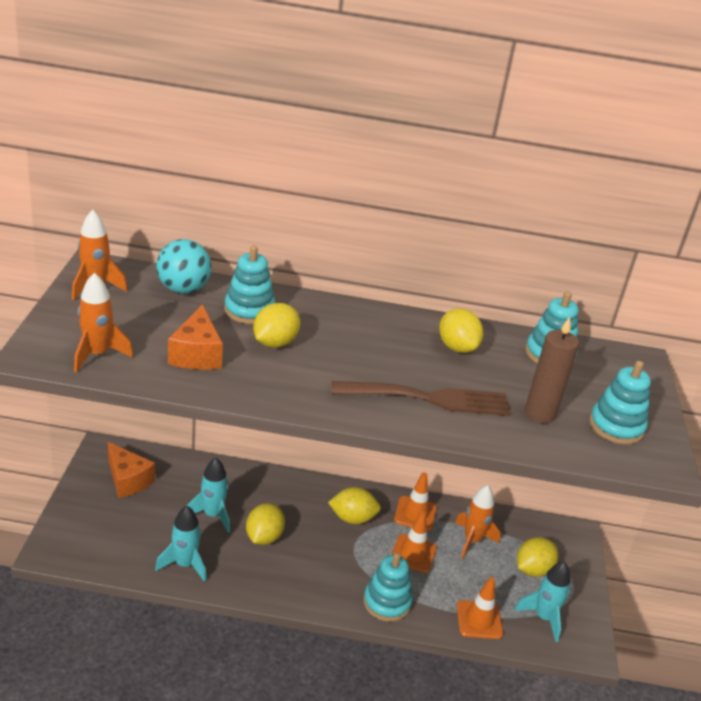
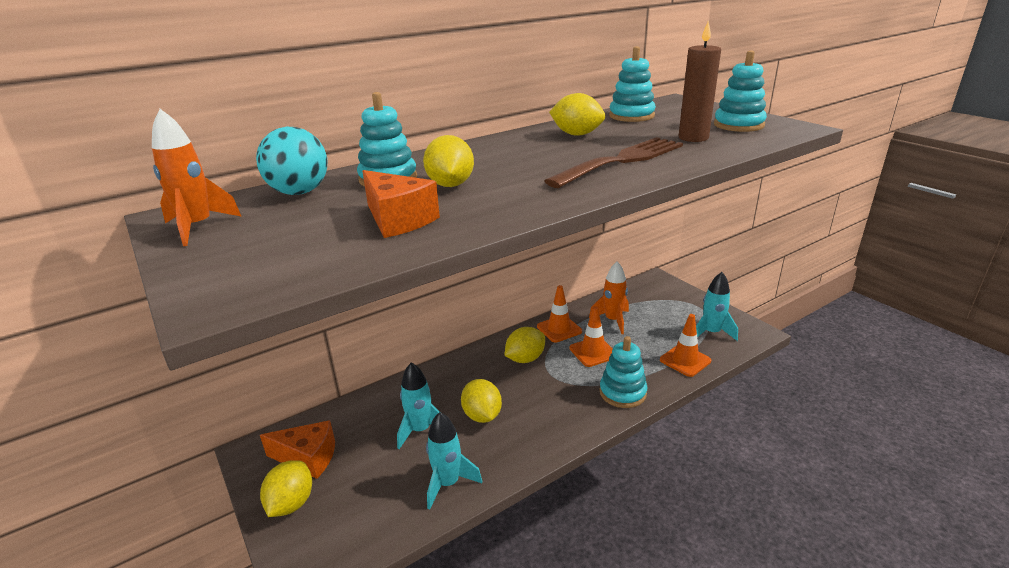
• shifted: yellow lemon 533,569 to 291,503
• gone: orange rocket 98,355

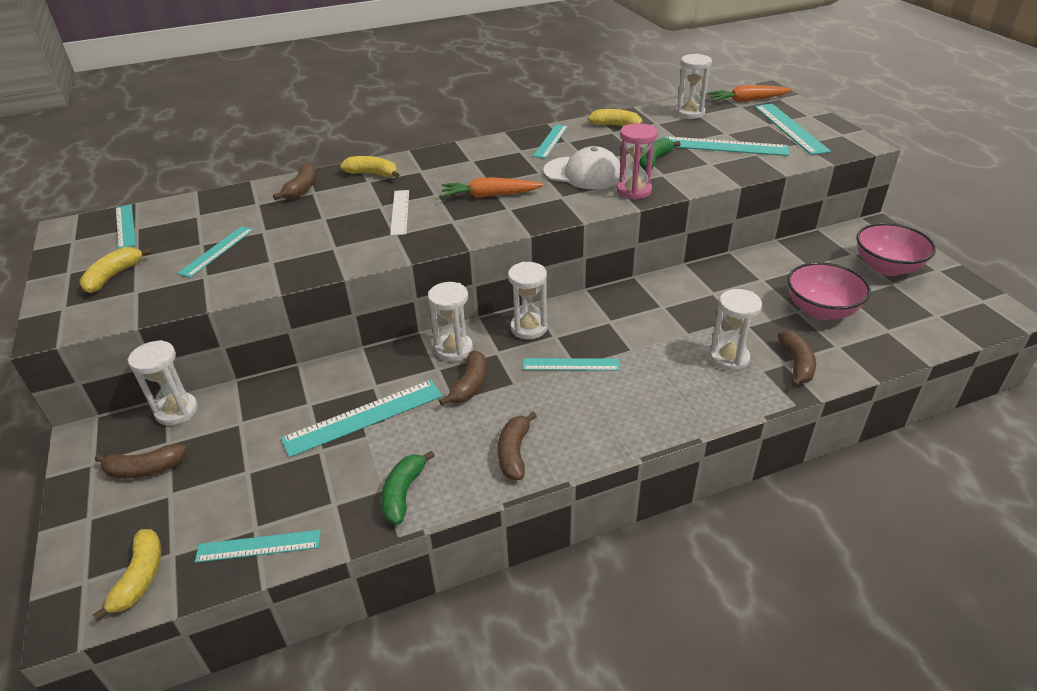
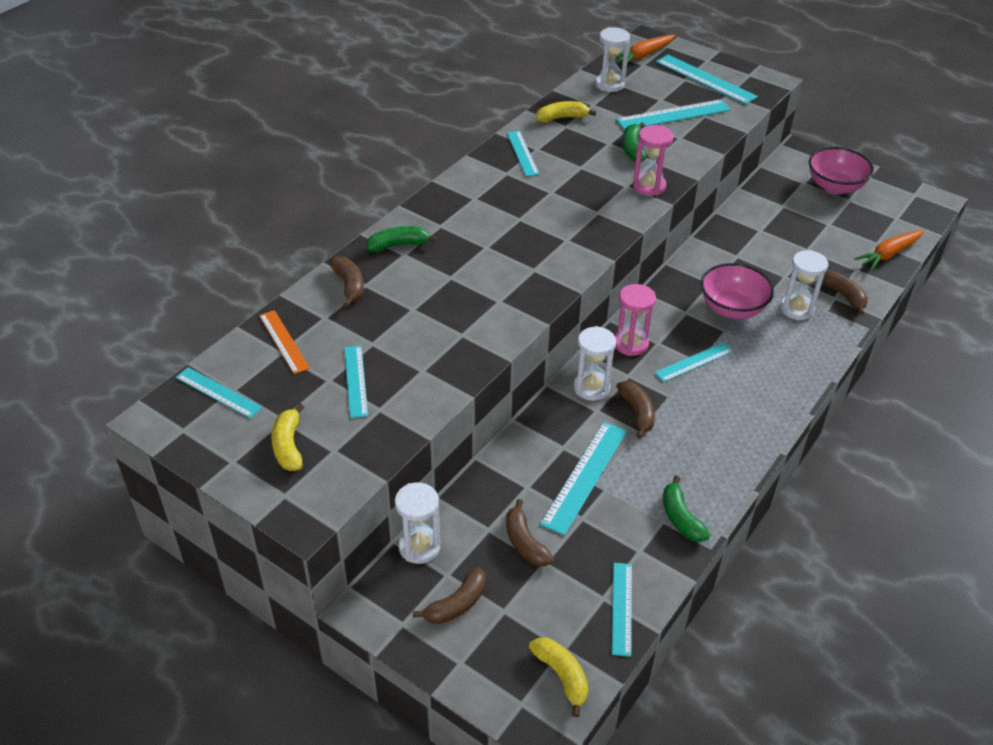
• new: orange ruler 283,341
• repainted: yellow banana 372,174 to green banana 398,245
• shifted: brown banana 514,453 to 525,542
• rotated: turquoise ruler 258,546 = 622,608 45 degrees counterclockwise
• repainted: white hourglass 528,328 to pink hourglass 630,344
• shifted: pink bowl 821,310 to 732,309
• shifted: orange carrot 490,195 to 888,254
• gone: white ruler 400,212
• gone: white cap 583,173

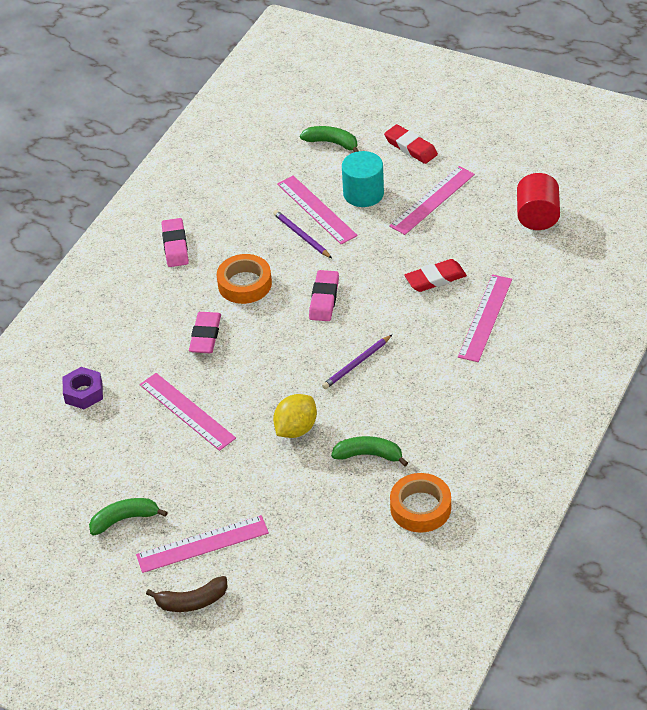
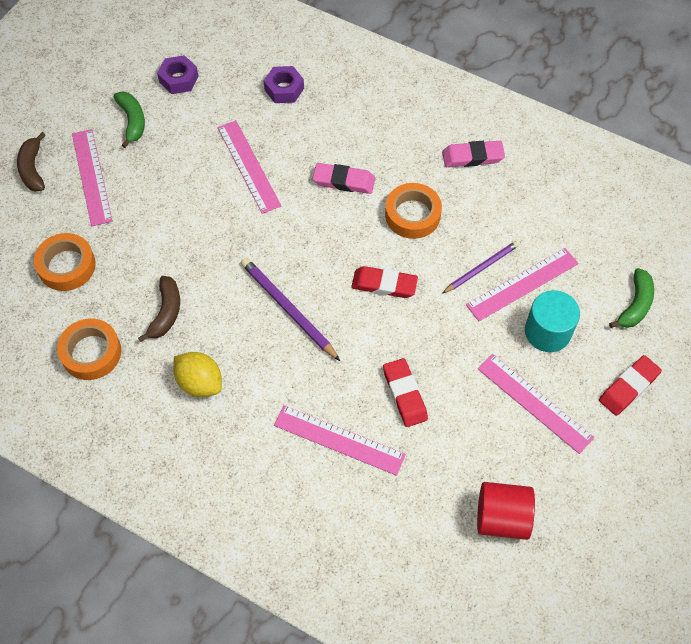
• new: orange tape 67,266
• repainted: green banana 369,455 to brown banana 166,312
• new: purple nut 179,79
• shifted: yellow lemon 296,429 to 200,383
• rotated: pink ruler 187,411 = 248,166 75 degrees counterclockwise
• scaled: purple pencil 357,364 = 288,309 x1.50
• repainted: pink eraser 324,299 to red eraser 384,284

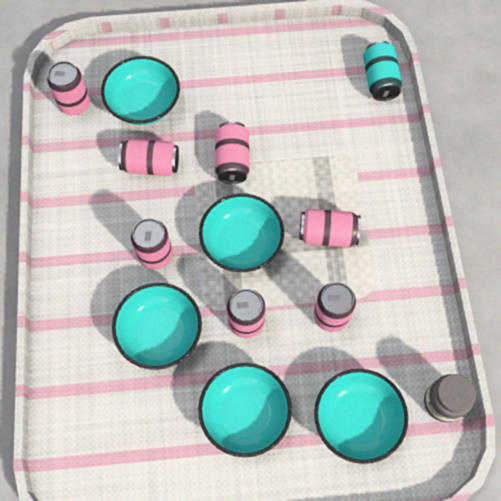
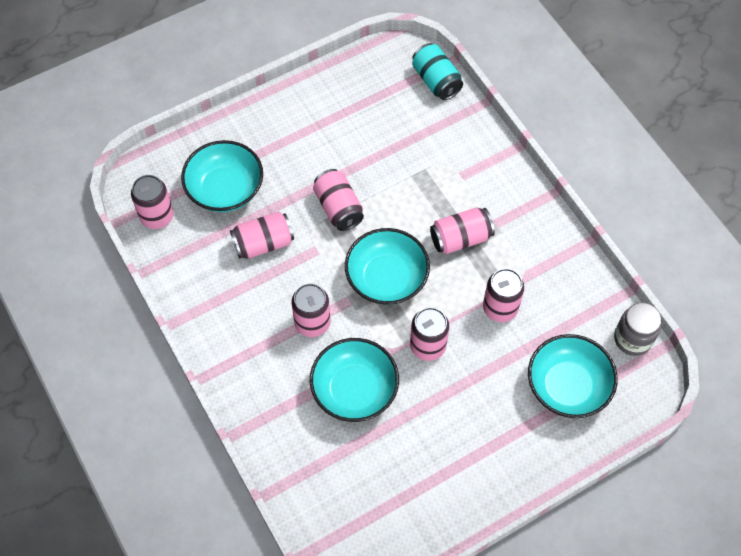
• gone: turquoise bowl 245,413

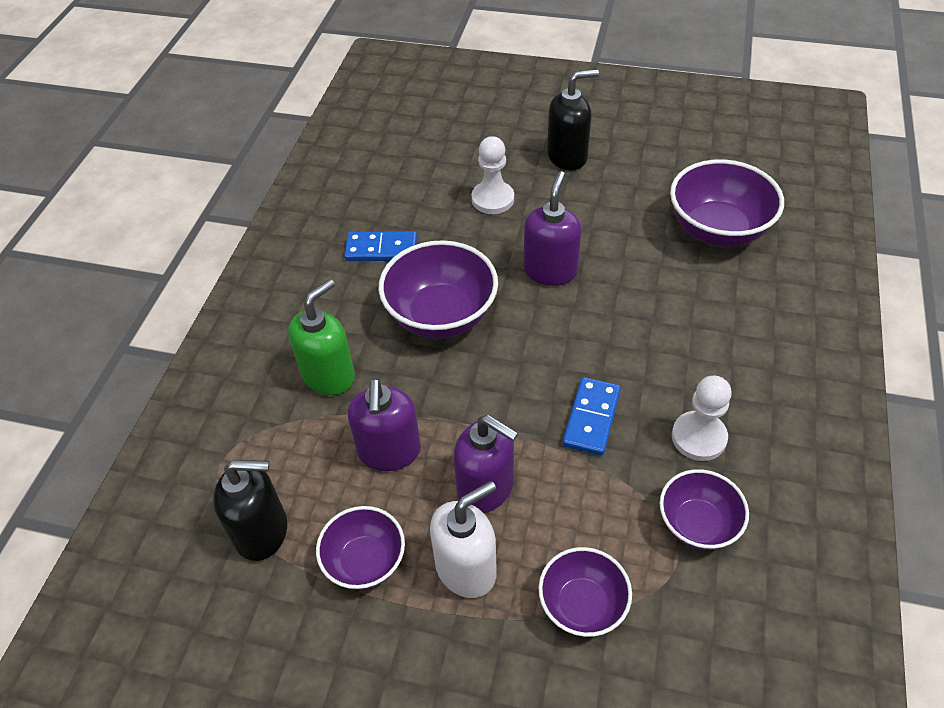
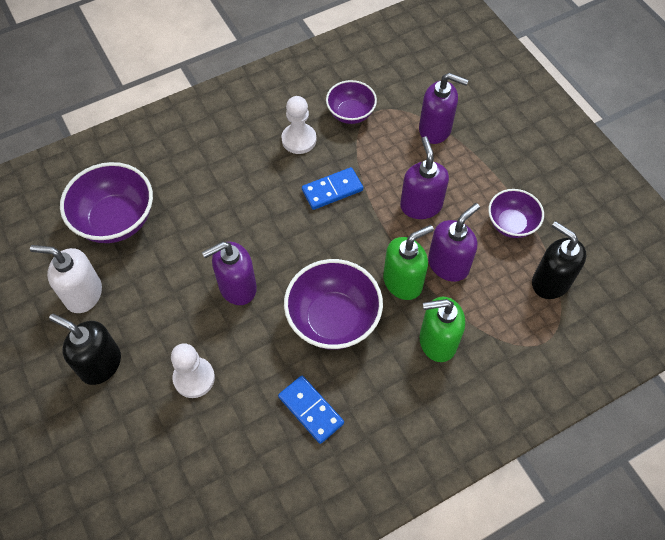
• shifted: white soap dispenser 466,568 to 83,294
• new: green soap dispenser 403,282
• swapped: purple bowl 582,605 to purple soap dispenser 435,129

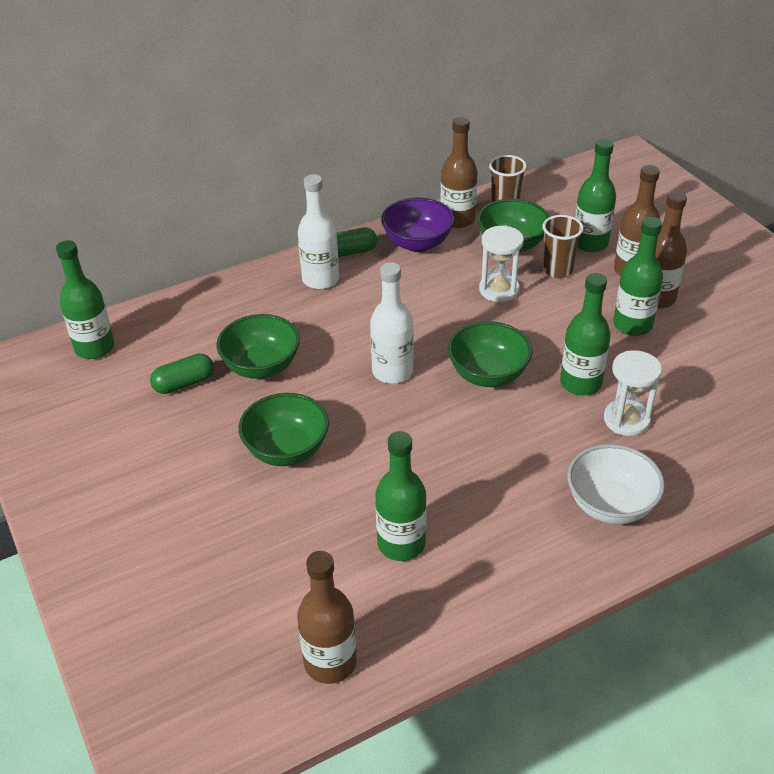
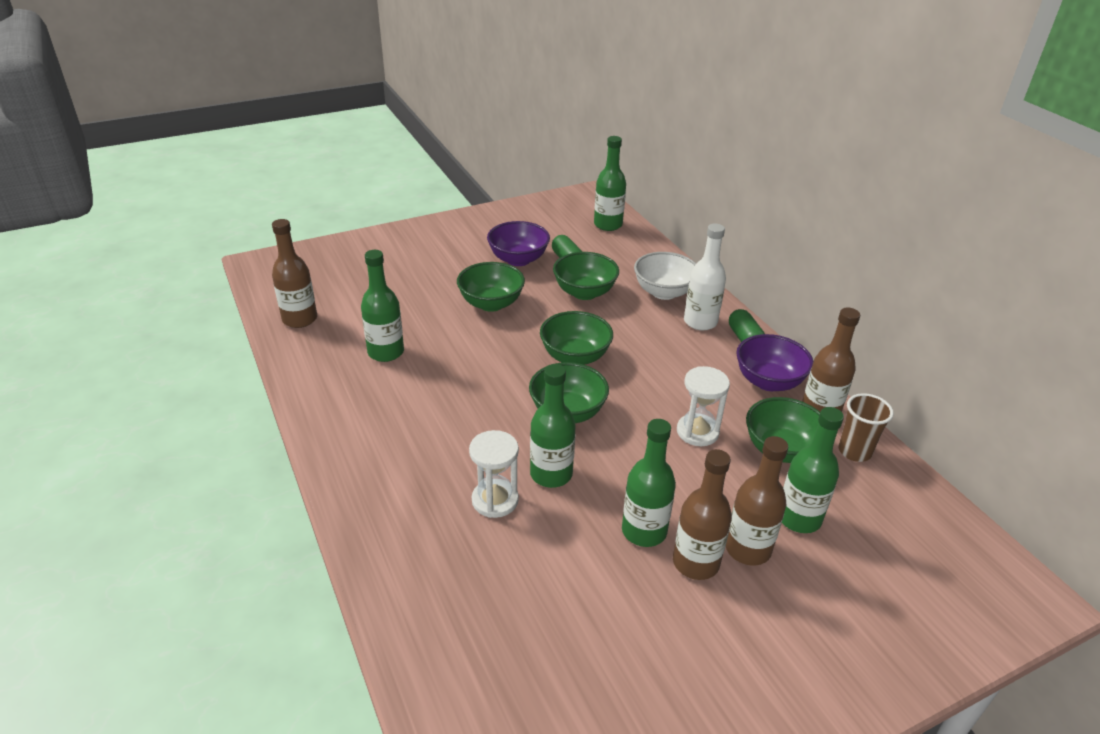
• new: purple bowl 518,259
• swapped: white bottle 392,371 to green bowl 575,357
• shifted: white bowl 610,505 to 664,292
• gone: brown cup 557,270

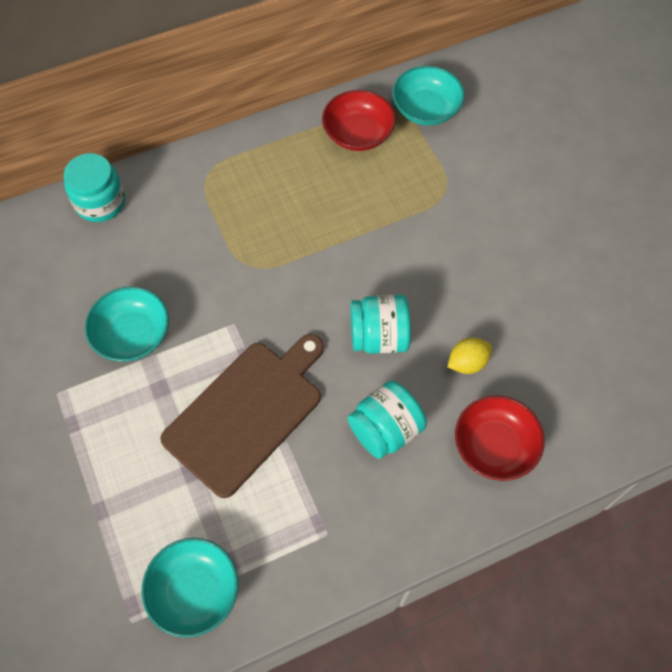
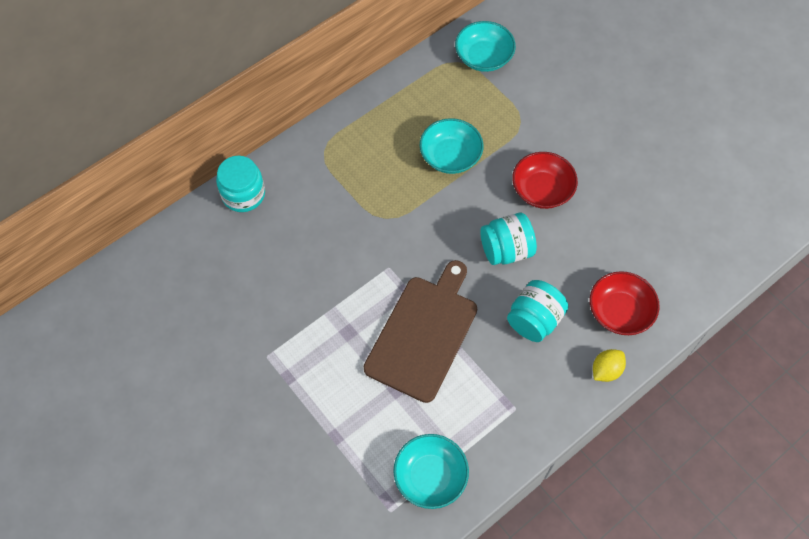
• shifted: turquoise bowl 132,335 to 450,156
• shifted: red bowl 358,134 to 542,190
• shifted: yellow lemon 467,363 to 606,370

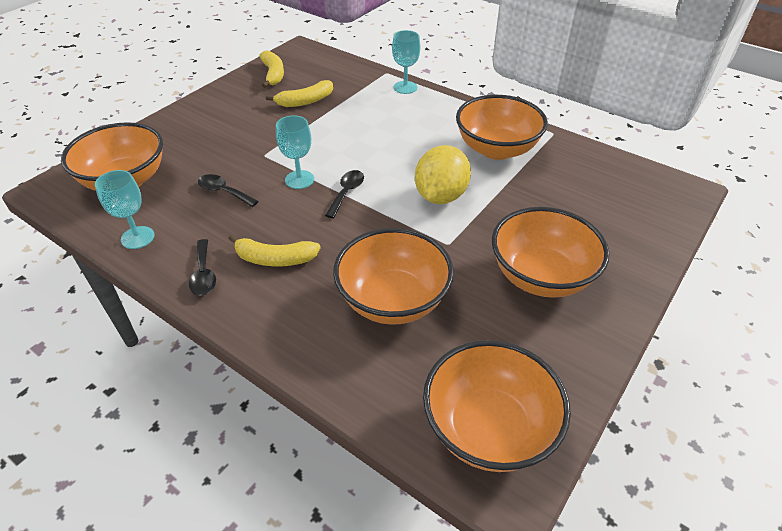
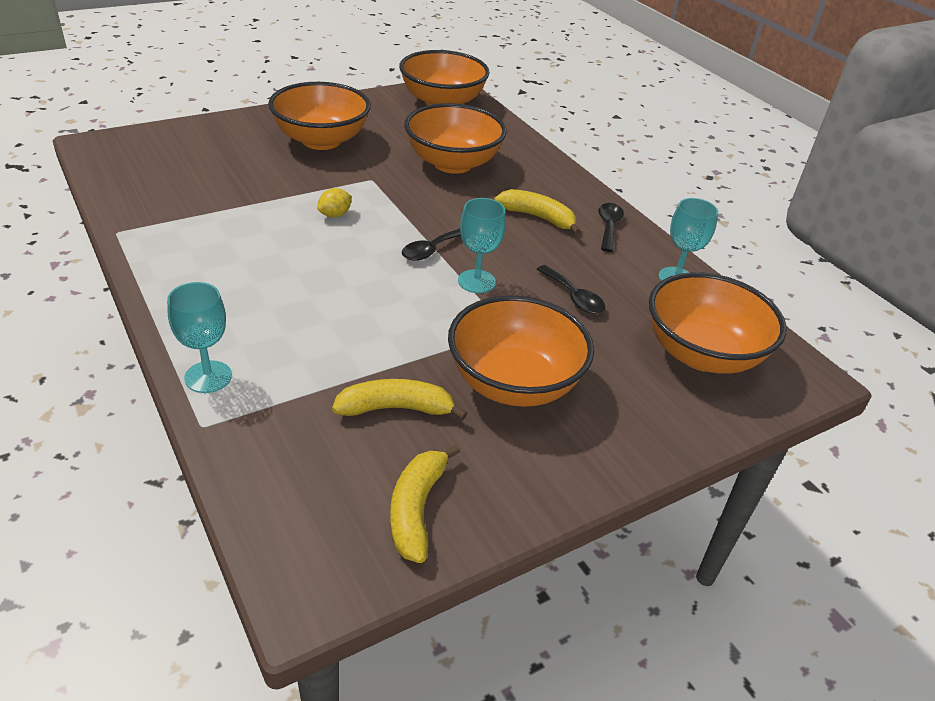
• scaled: yellow lemon 440,196 = 335,215 x0.45
• shifted: orange bowl 496,149 to 514,383

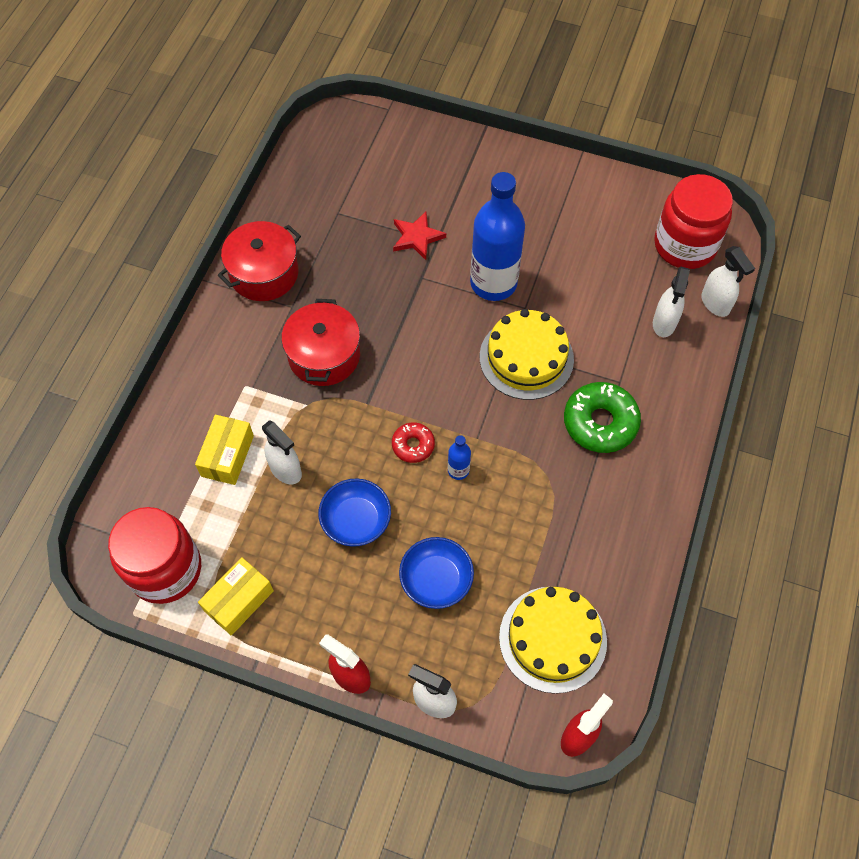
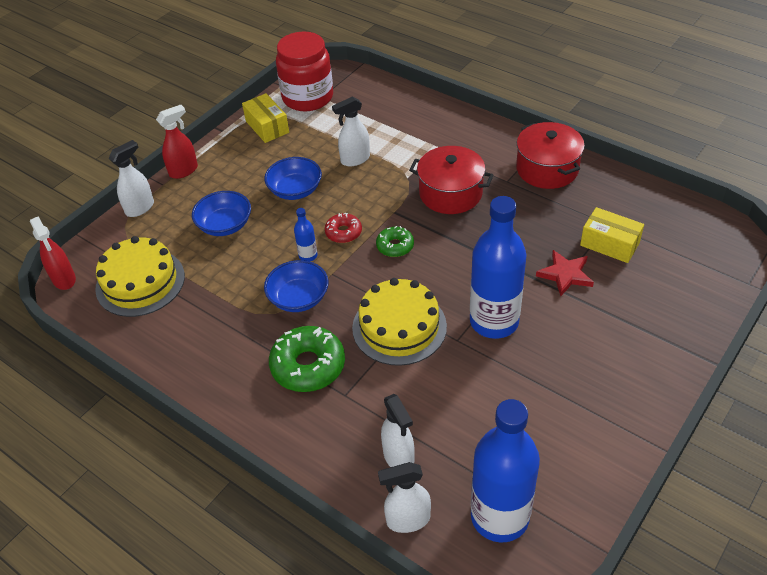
• new: blue bowl 298,298
• new: green donut 395,246
• rotated: white spray bottle 664,323 = 399,457 150 degrees counterclockwise
• swapped: red jar 685,245 to blue bottle 499,517
• shifted: yellow box 227,456 to 609,244

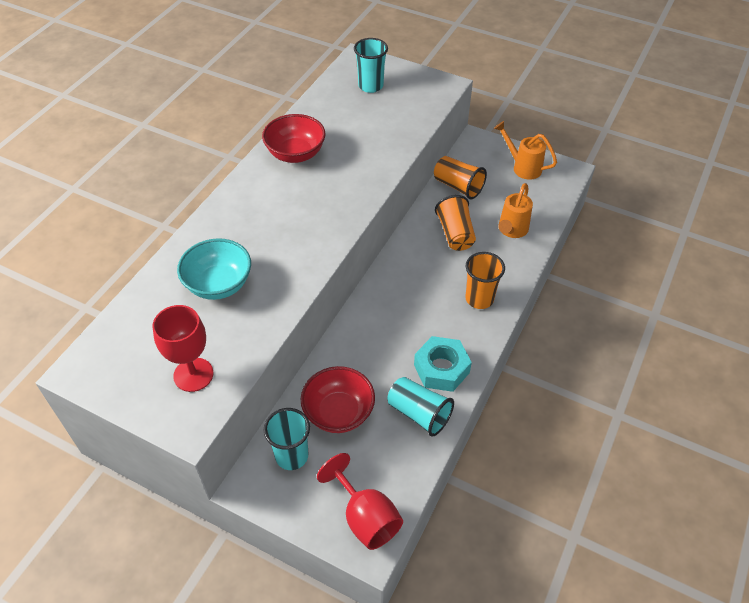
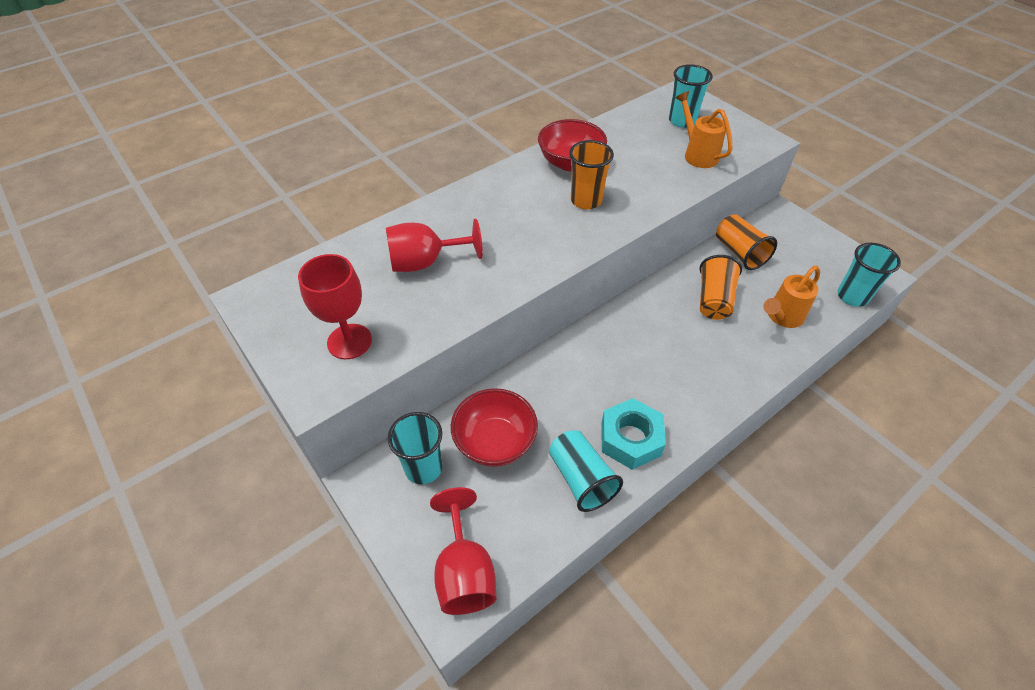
• swapped: turquoise bowl 219,284 to red goblet 425,262
• shifted: orange cup 479,299 to 586,200
• shifted: orange watering can 522,167 to 697,154
• new: turquoise cup 852,296

